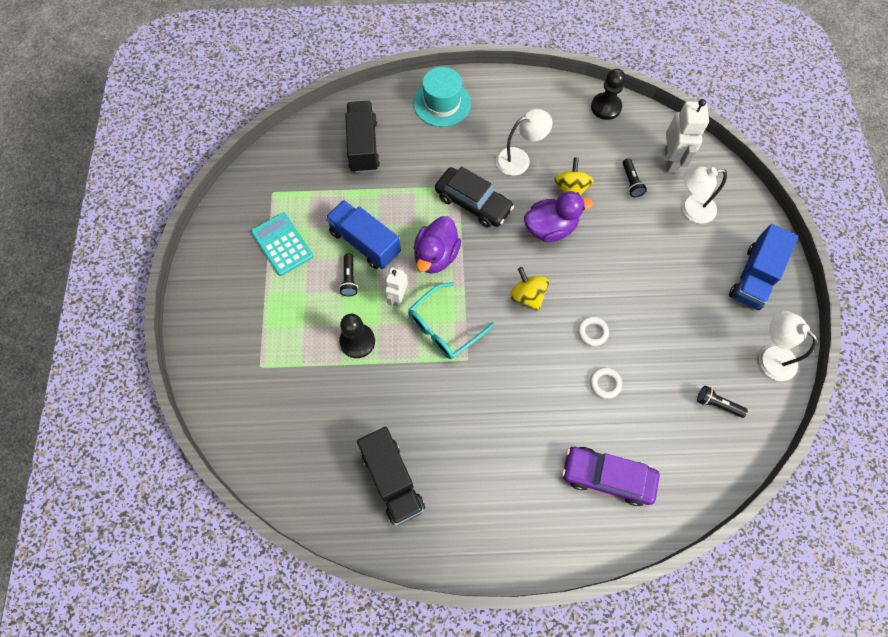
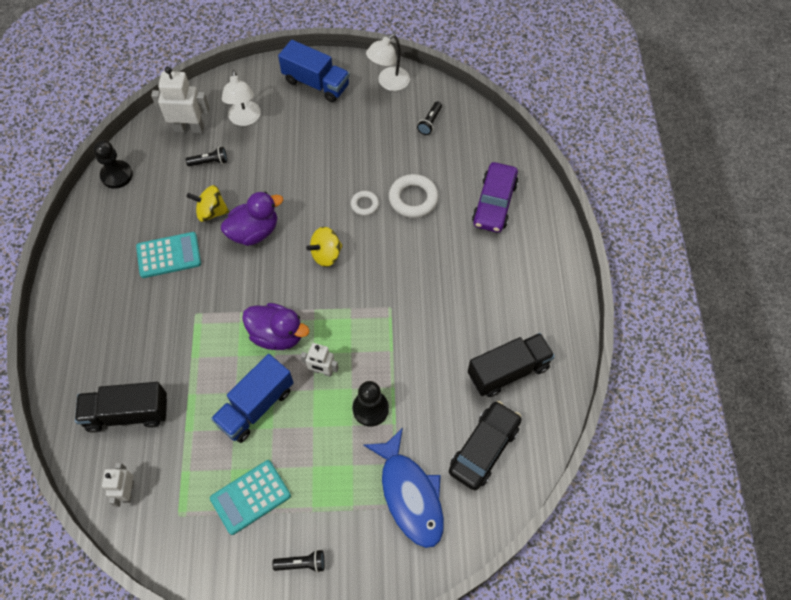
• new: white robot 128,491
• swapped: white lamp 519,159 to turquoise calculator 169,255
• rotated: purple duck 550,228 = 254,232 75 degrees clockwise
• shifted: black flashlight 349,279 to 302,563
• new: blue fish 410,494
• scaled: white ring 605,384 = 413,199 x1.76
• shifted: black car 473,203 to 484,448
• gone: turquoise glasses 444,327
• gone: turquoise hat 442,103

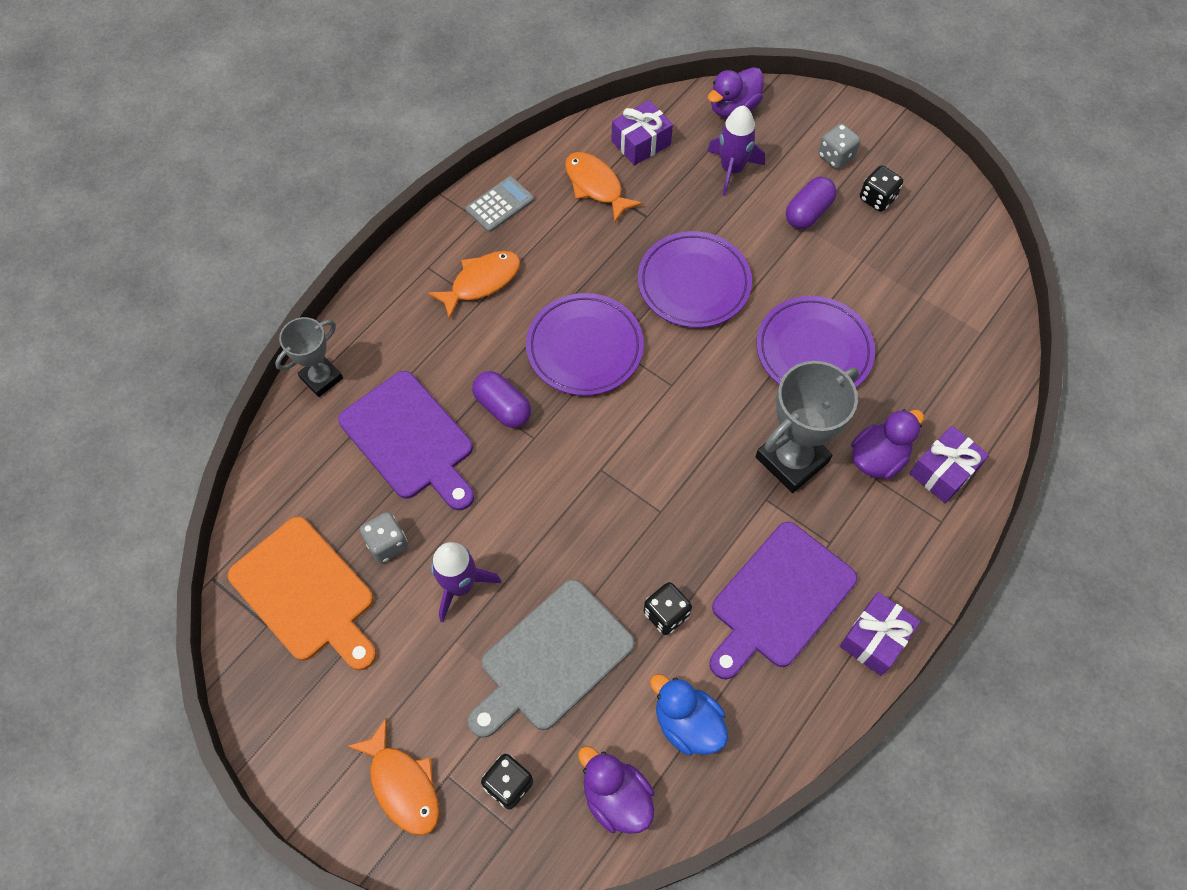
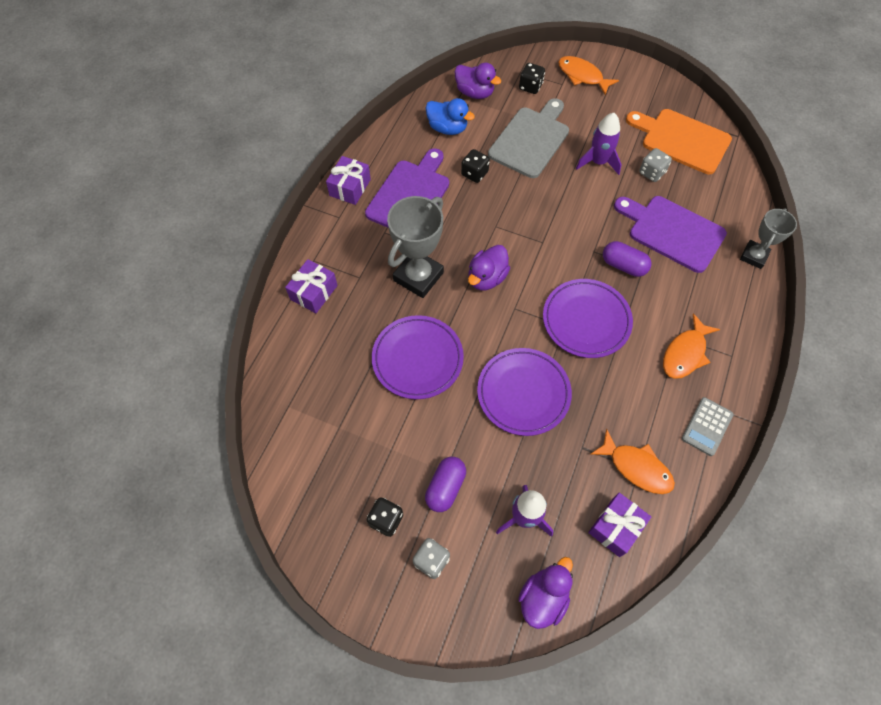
• shifted: purple duck 878,458 to 486,278

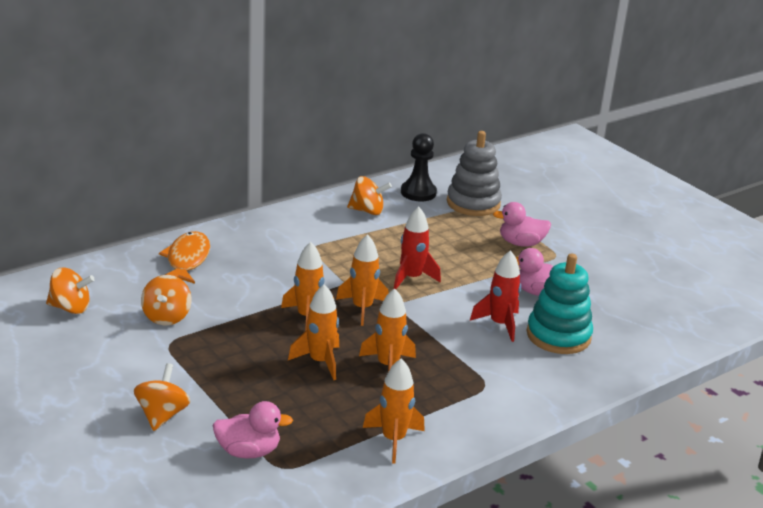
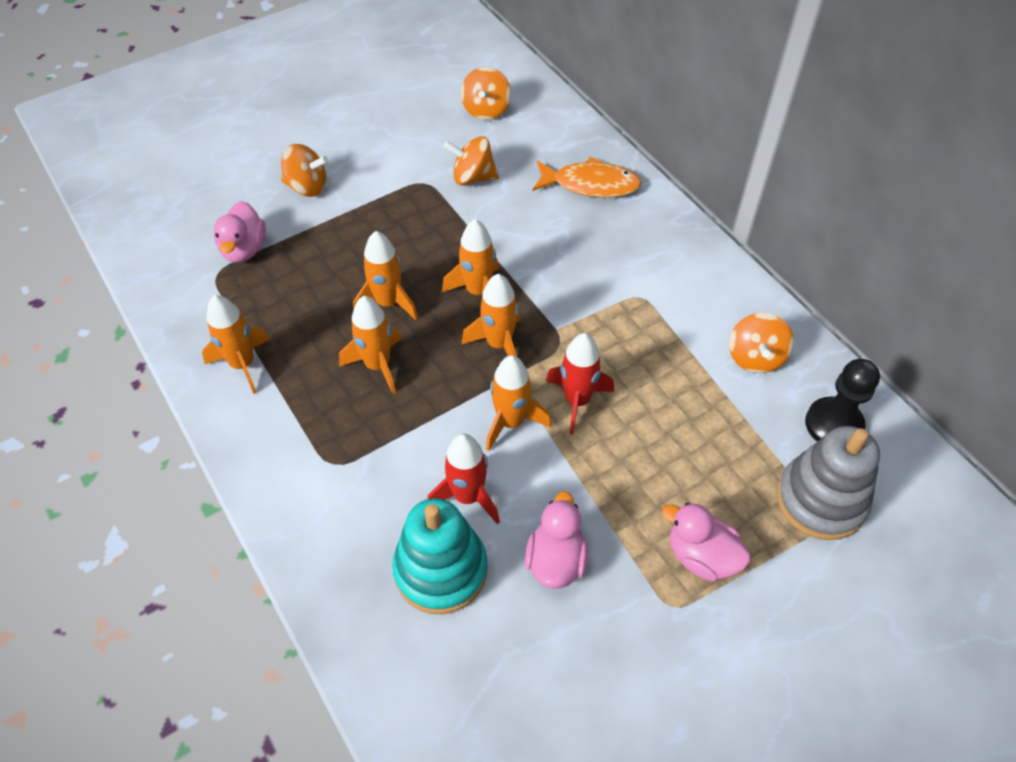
• new: orange rocket 511,422
• rotated: pink duck 521,243 = 701,556 60 degrees counterclockwise

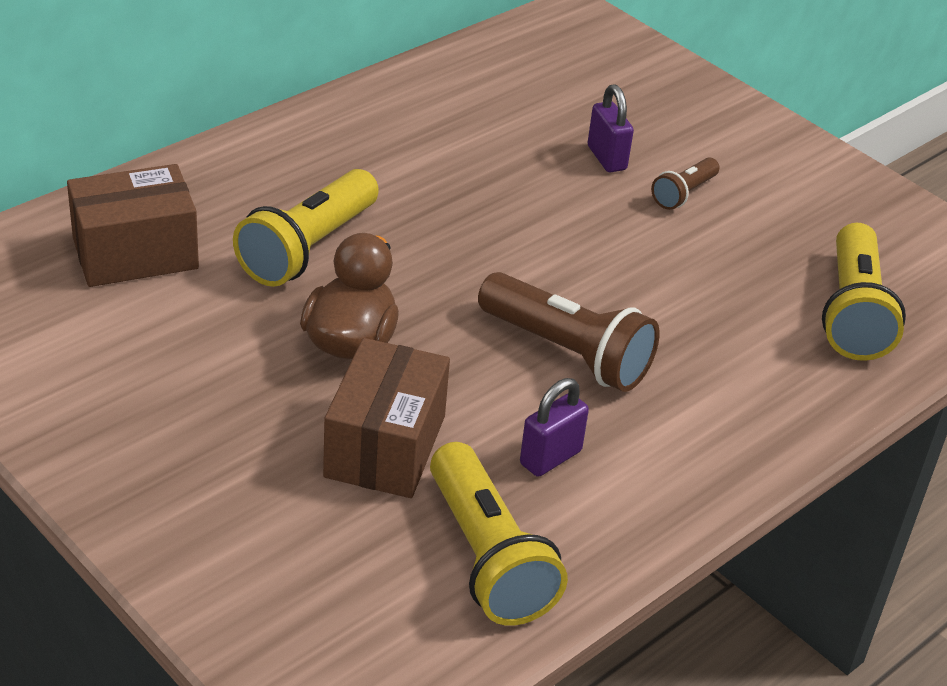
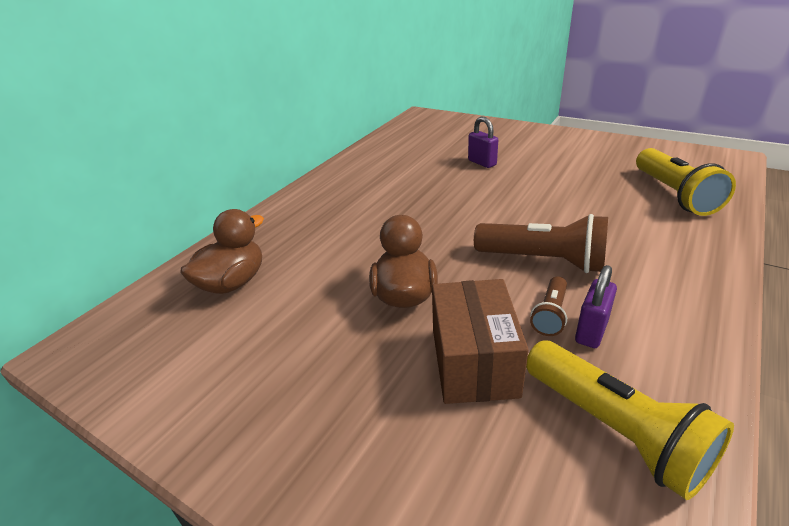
• swapped: brown box 135,253 to brown duck 233,283
• shifted: brown flashlight 683,194 to 550,315
• gone: yellow flashlight 308,248

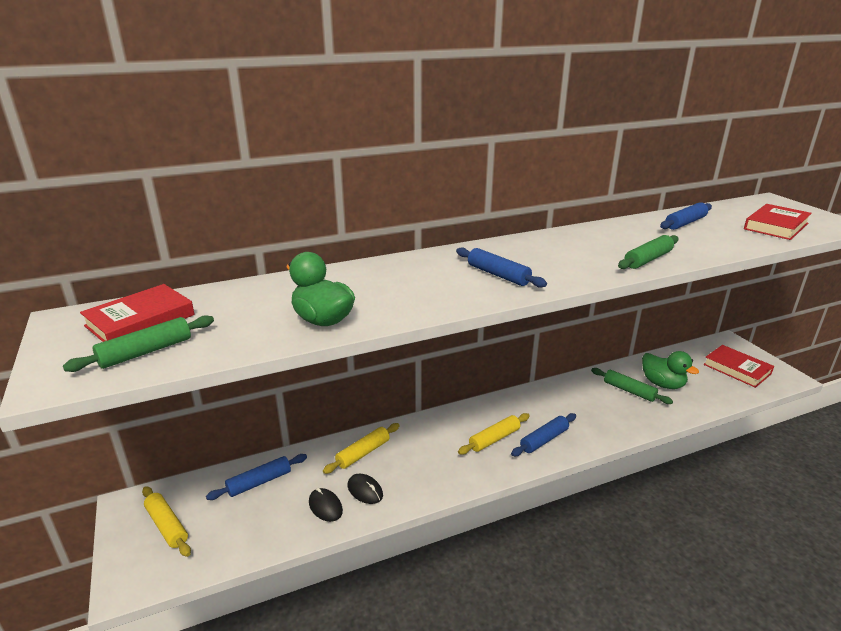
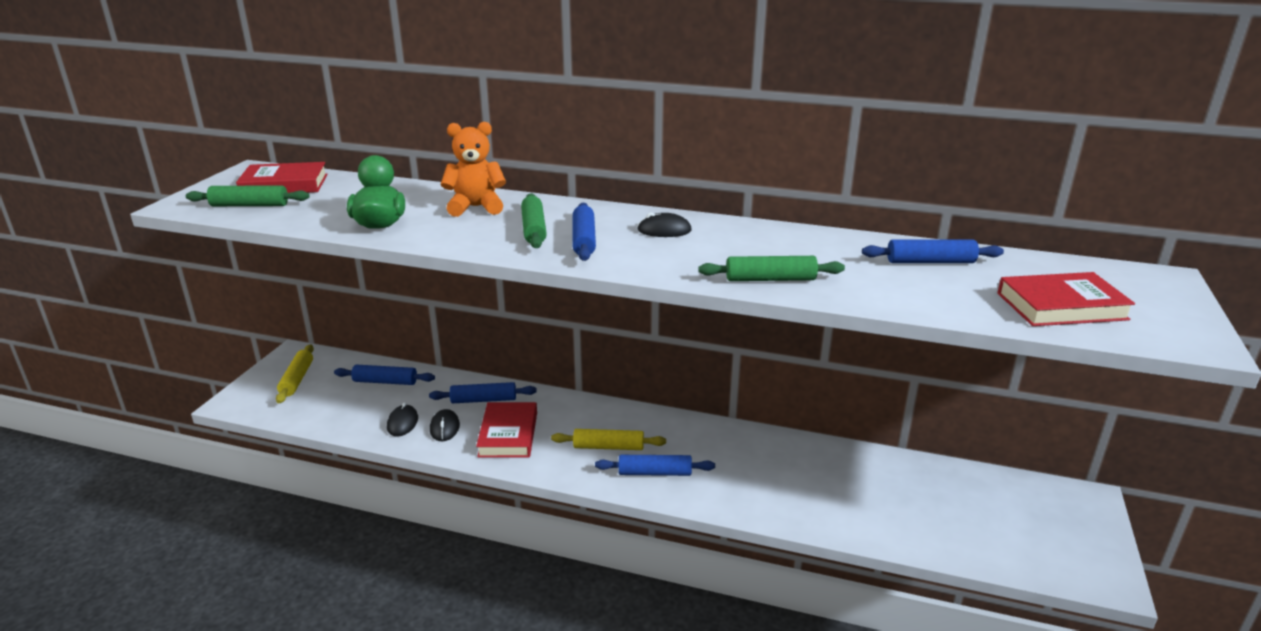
• repainted: yellow rolling pin 363,453 to blue rolling pin 484,400
• new: orange teddy bear 476,207
• shifted: red book 737,369 to 508,434
• shifted: green rolling pin 629,391 to 534,229
• new: black mouse 664,230
• gone: green duck 662,384

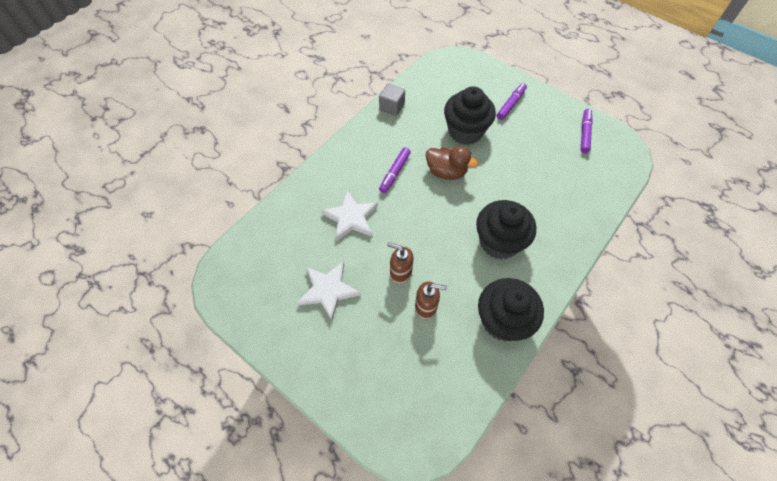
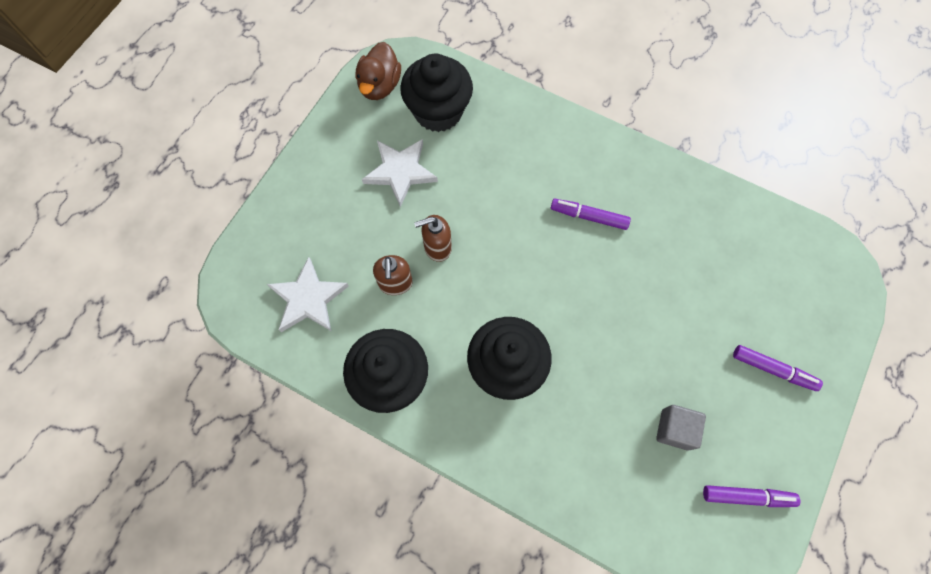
• shifted: white star 350,218 to 308,299
• shifted: brown duck 446,172 to 379,86
• shifted: black cupcake 465,131 to 438,111
• rotated: brown soap dispenser 400,273 = 437,247 120 degrees counterclockwise
• shifted: grey cube 392,107 to 675,429

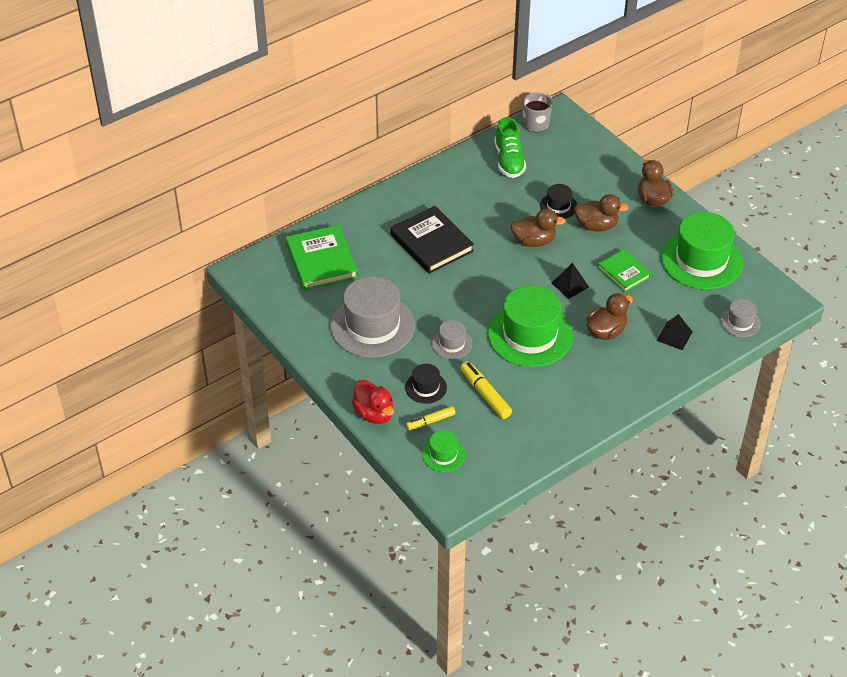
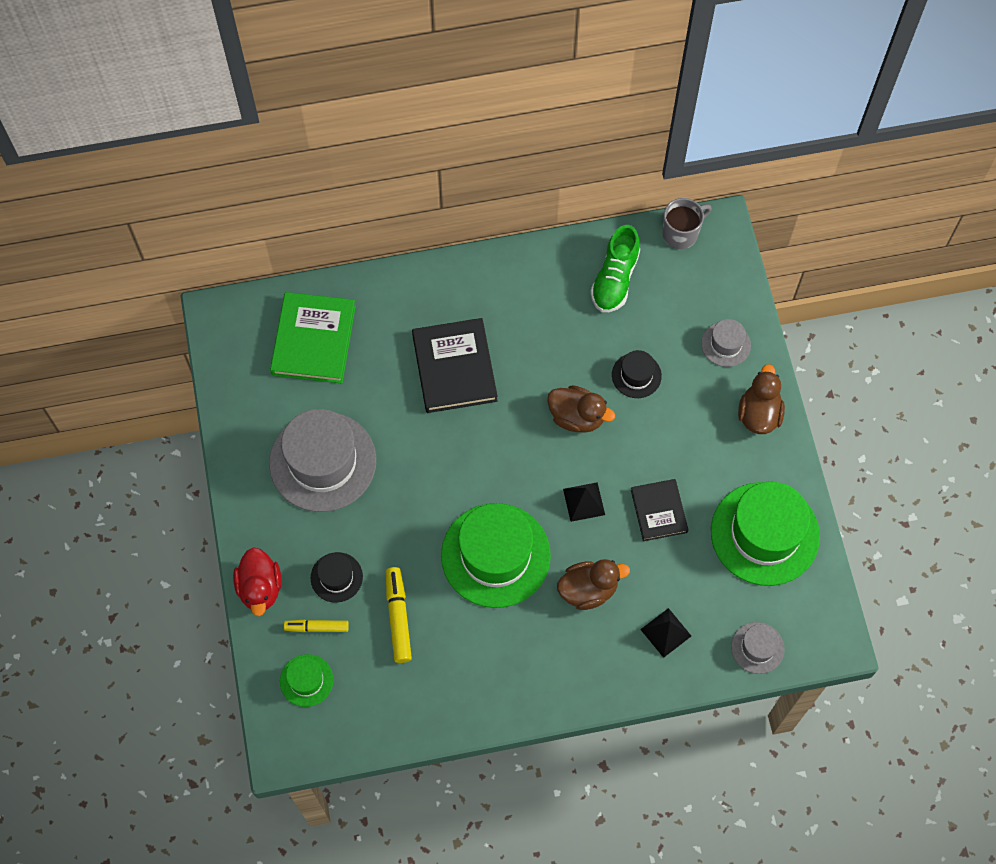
• repainted: green book 624,272 to black book 659,511
• shifted: grey hat 452,343 to 726,344
• gone: brown duck 596,226

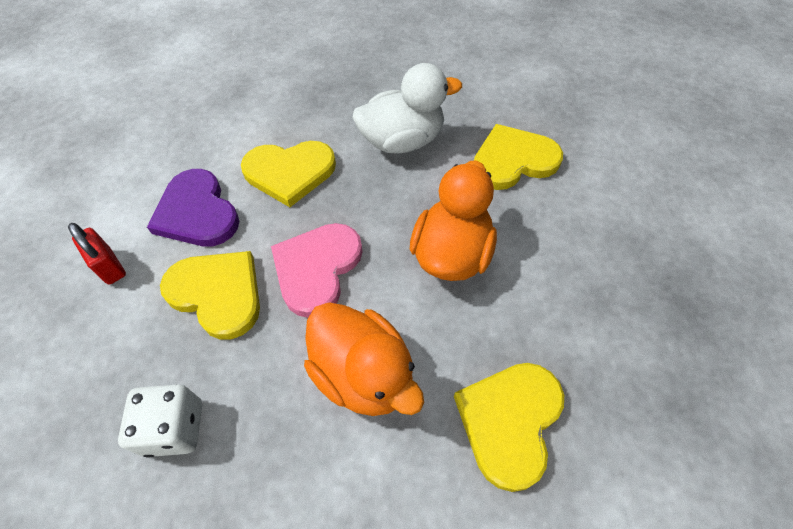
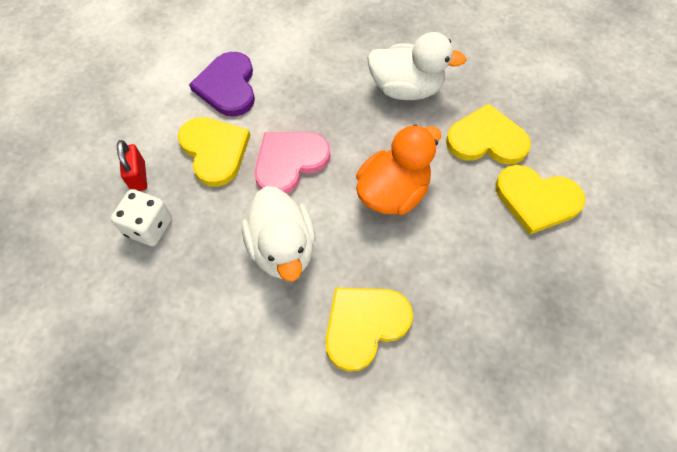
• shifted: red padlock 109,266 to 138,176
• repainted: orange duck 363,374 to white duck 283,248
• shifted: yellow heart 289,172 to 536,199

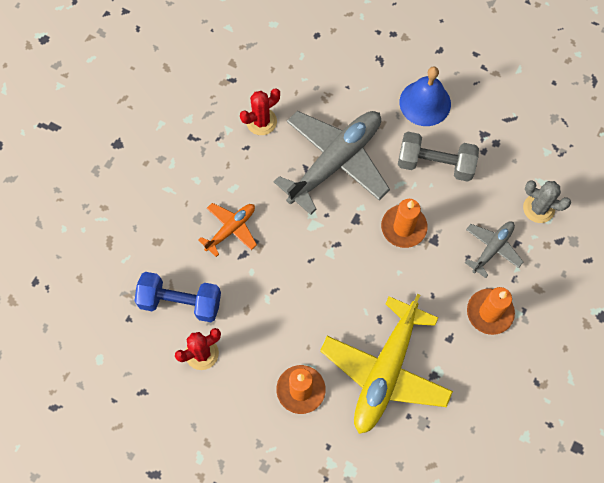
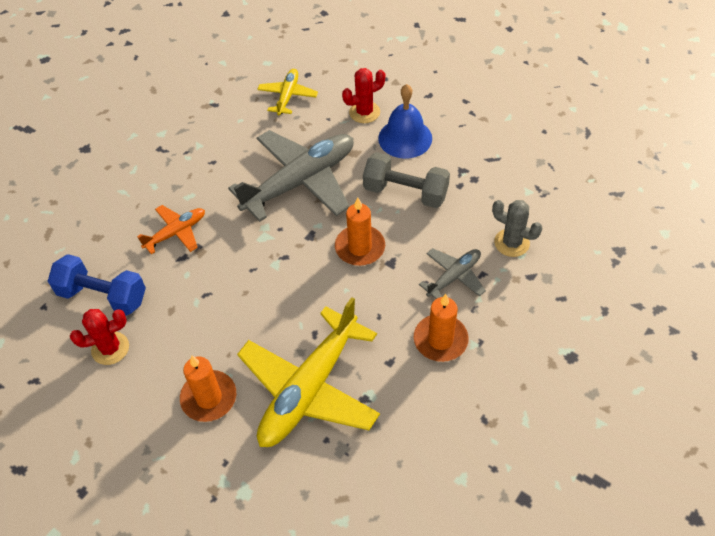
• new: yellow plane 288,96
• shifted: red cactus 261,121 to 364,112

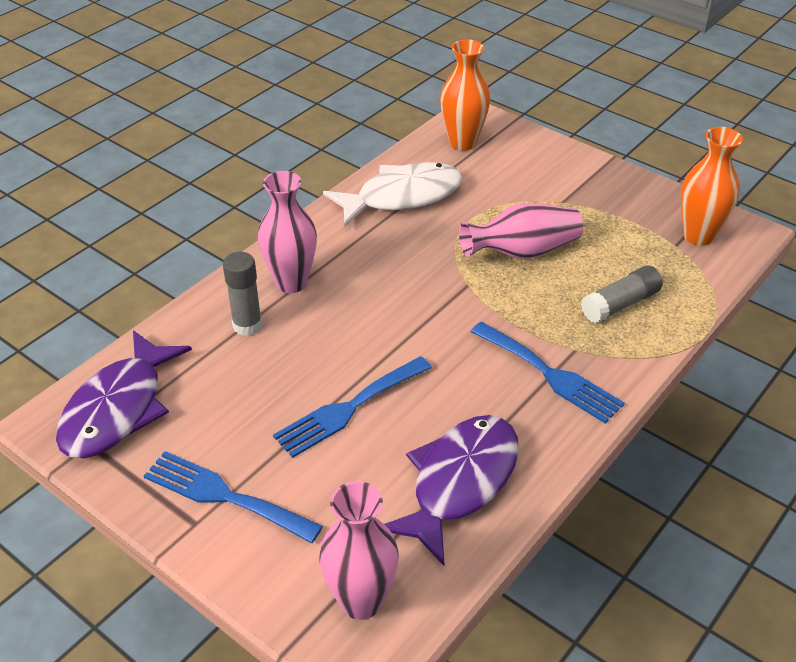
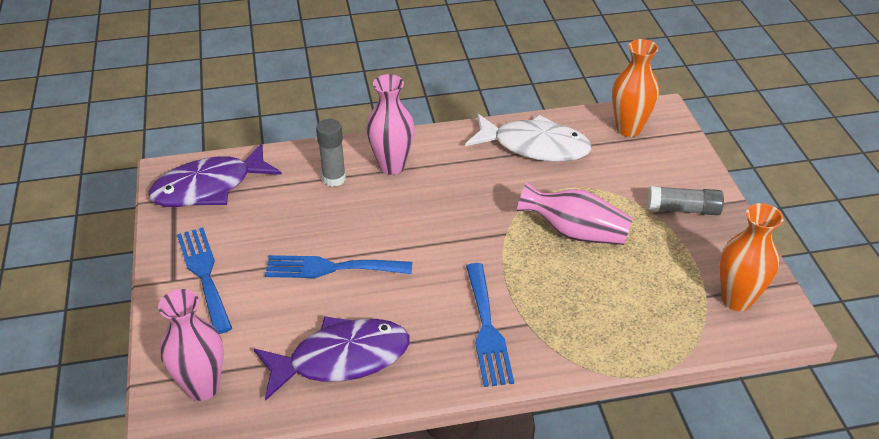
• shifted: grey glue stick 620,304 to 683,209

